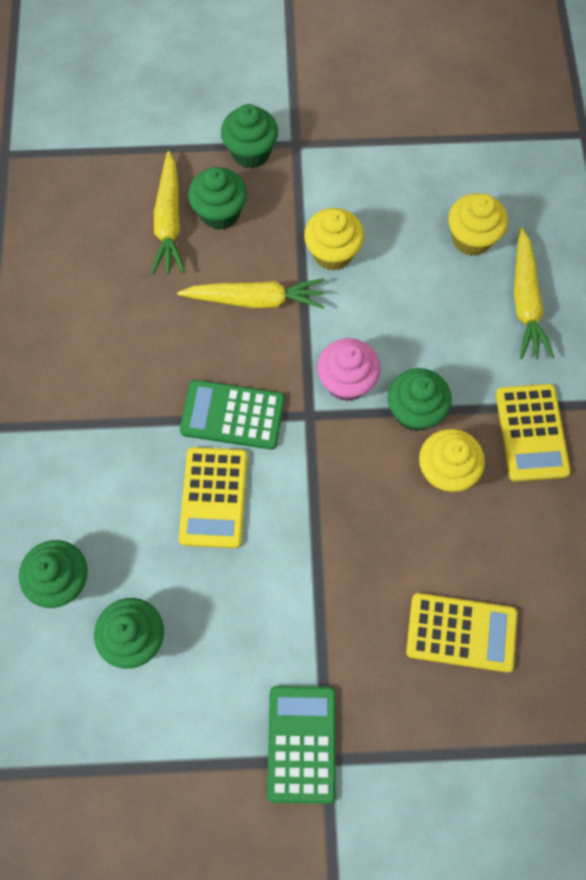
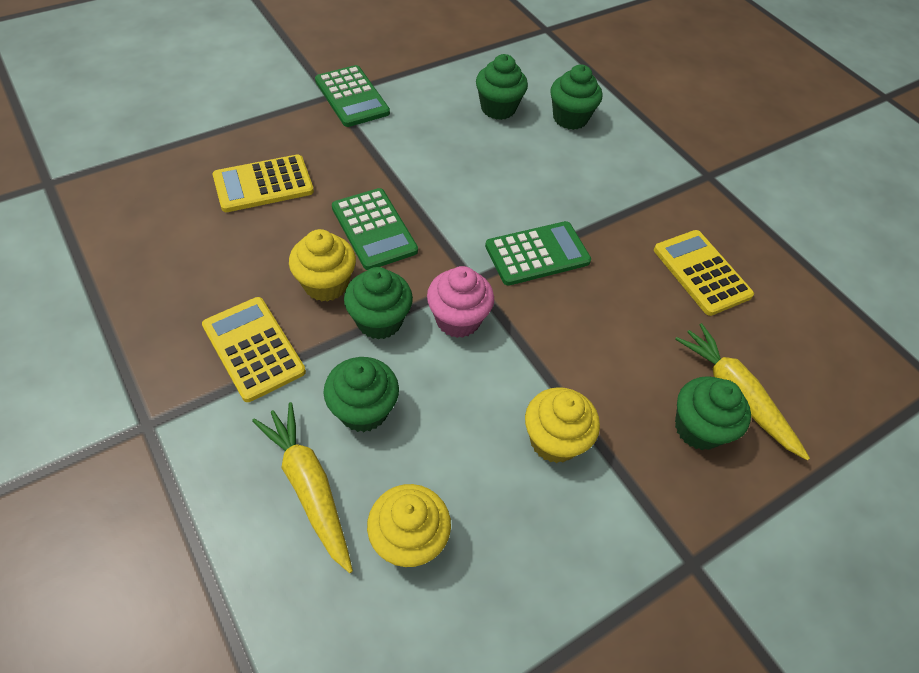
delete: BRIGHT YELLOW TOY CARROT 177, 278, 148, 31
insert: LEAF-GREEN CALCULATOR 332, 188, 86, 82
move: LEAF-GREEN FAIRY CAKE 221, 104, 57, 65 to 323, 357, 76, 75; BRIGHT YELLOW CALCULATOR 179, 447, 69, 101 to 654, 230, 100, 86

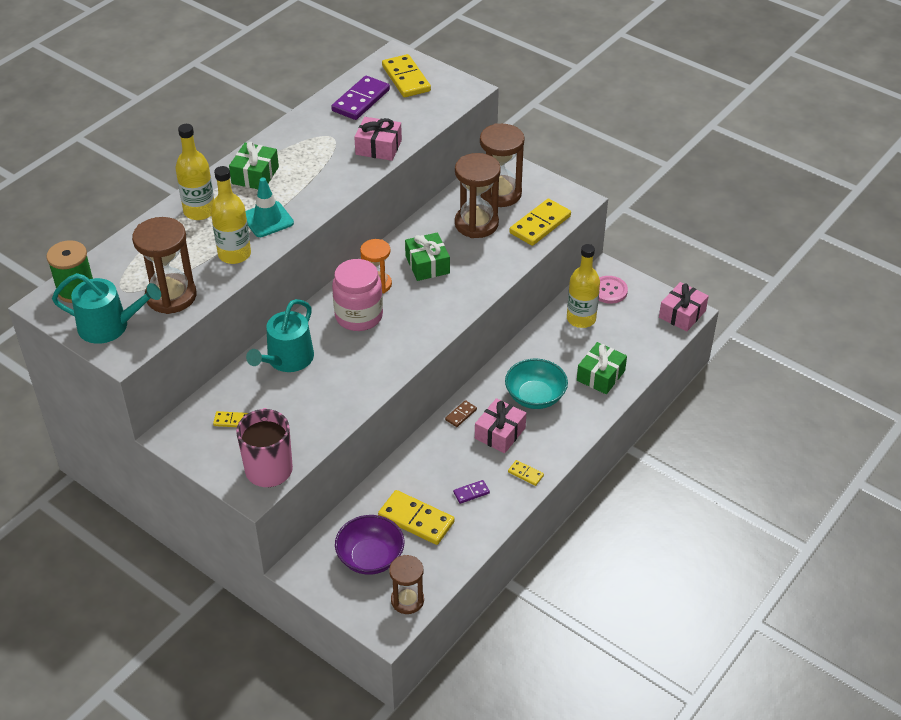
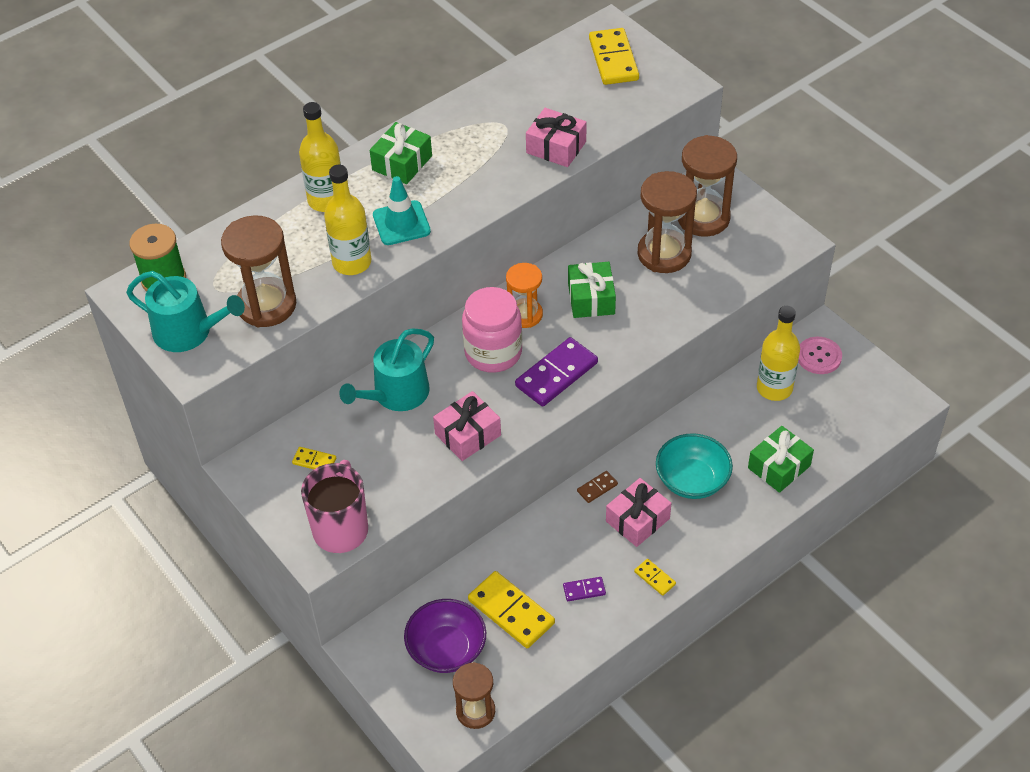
delete: BRIGHT YELLOW DOMINO PIECE 509, 199, 62, 47
move: VIOLET DOMINO PIECE 331, 76, 59, 44 to 515, 337, 83, 70; PINK GIFT 659, 282, 50, 50 to 433, 391, 68, 70

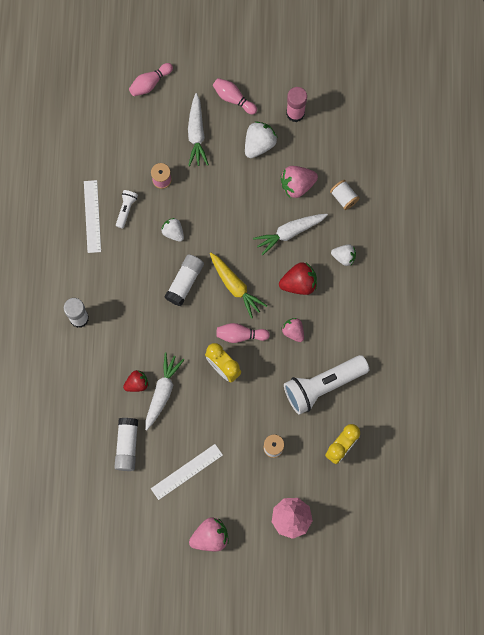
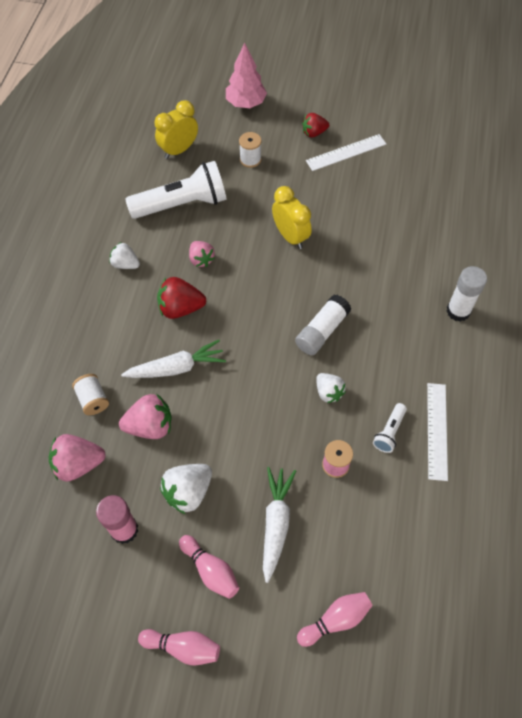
delete: BRIGHT YELLOW TOY CARROT 210, 253, 57, 66; SNOW-WHITE TOY CARROT 145, 353, 39, 77; SNOW-WHITE GLUE 114, 418, 24, 53
move: SNOW-WHITE STRAWBERRY 331, 244, 25, 22 to 109, 242, 31, 27; PINK SKITTLE 216, 323, 54, 20 to 138, 629, 82, 36; SCARLET STRAWBERRY 123, 370, 26, 22 to 302, 113, 27, 24; PINK STRAWBERRY 189, 517, 40, 34 to 49, 434, 57, 48

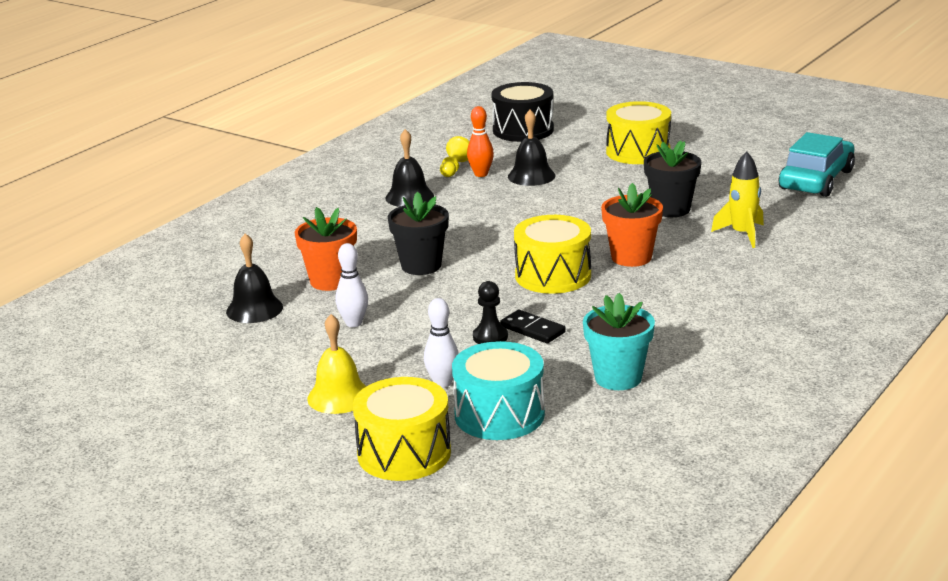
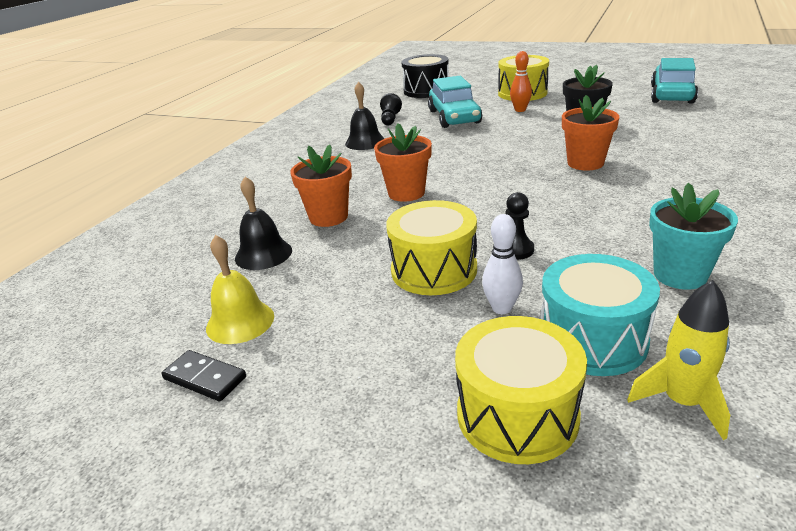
delete: SNOW-WHITE SKITTLE 335, 243, 33, 84
move: BRIGHT ORANGE SKITTLE 467, 106, 27, 71 to 510, 51, 22, 61; BRIGHT YELLOW TOY ROCKET 711, 151, 53, 97 to 627, 280, 103, 160; BRIGHT YELLOW DRUM 514, 215, 77, 79 to 386, 200, 91, 95; BLACK DOMINO PIECE 500, 310, 66, 33 to 162, 350, 84, 51; BRIGHT YELLOW SCHOOL BELL 307, 314, 59, 100 to 206, 235, 68, 109
replace: BLACK SCHOOL BELL 508, 110, 47, 76 to TEAL CAR 428, 76, 54, 52
recolor: BRIGHT YELLOW GAME PAWN 440, 136, 30, 41 to BLACK GAME PAWN 380, 93, 22, 32; BLACK POTTED PLANT 388, 191, 61, 84 to BRIGHT ORANGE POTTED PLANT 374, 123, 58, 79

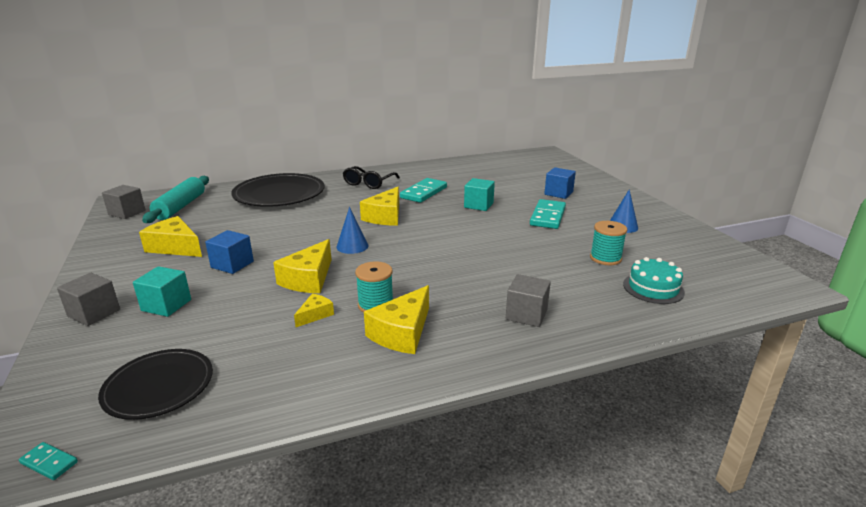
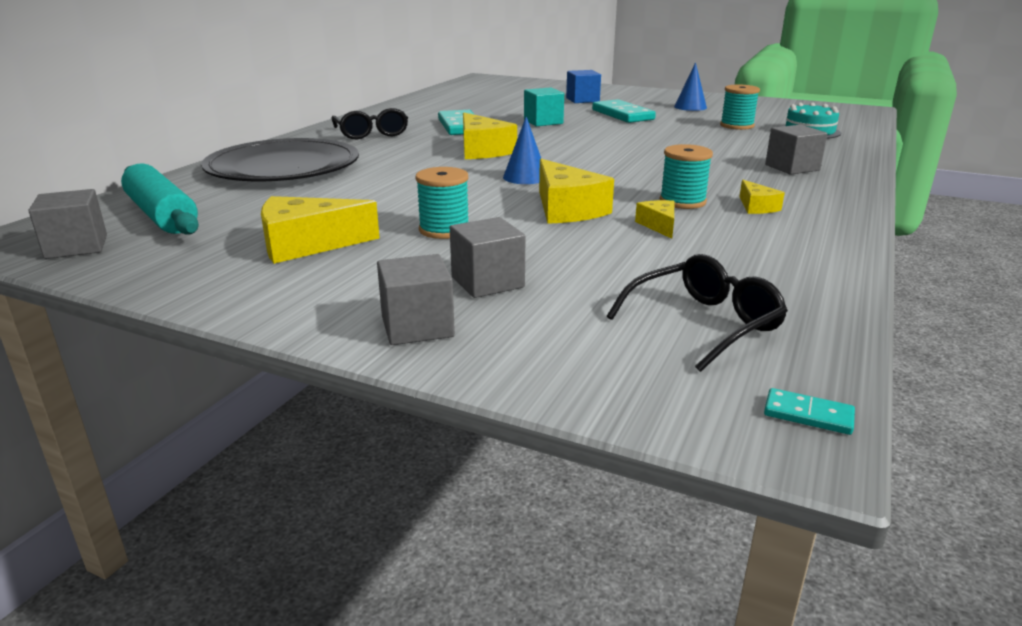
replace: COBALT SOLID CUBE 205, 230, 49, 44 to TEAL REEL OF THREAD 416, 167, 52, 72; BLACK PLATE 98, 349, 115, 71 to BLACK GLASSES 607, 254, 181, 118
recolor: TEAL SOLID CUBE 133, 266, 58, 51 to GREY SOLID CUBE 450, 217, 75, 81
rotate: TEAL DOMINO PIECE 19, 442, 59, 38 = 764, 388, 91, 47 45 degrees clockwise
resize: BRIGHT YELLOW PIECE OF CHEESE 364, 285, 65, 69 = 739, 180, 46, 34 x0.53

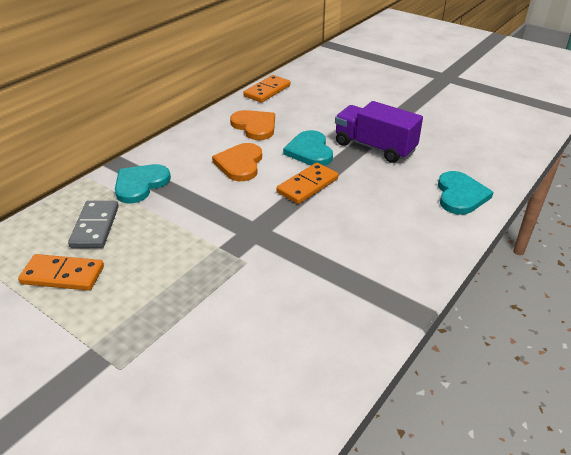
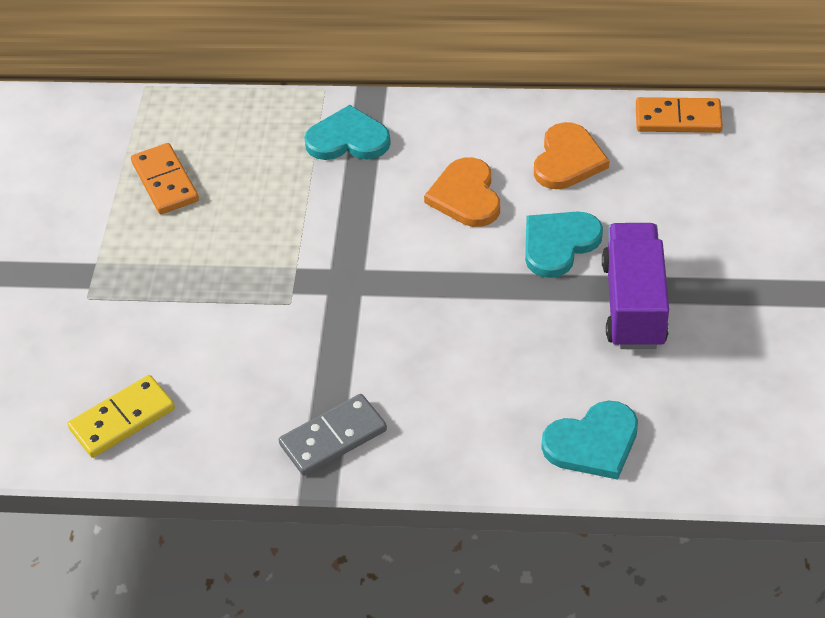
delete: BRIGHT ORANGE DOMINO PIECE 276, 163, 62, 41
insert: BRIGHT YELLOW DOMINO PIECE 68, 375, 107, 83
move: GREY DOMINO PIECE 68, 201, 51, 47 to 279, 394, 108, 82
rotate: BRIGHT ORANGE HEART SHAPE 212, 143, 50, 38 = 424, 157, 76, 70 75 degrees counterclockwise

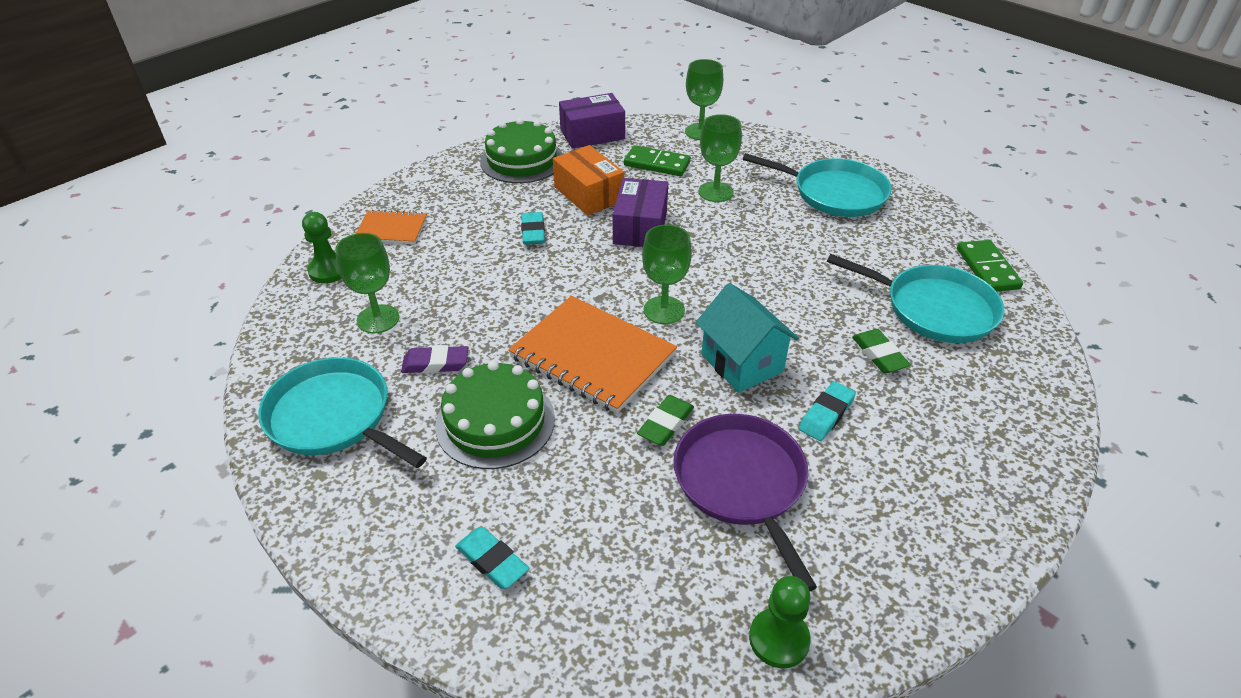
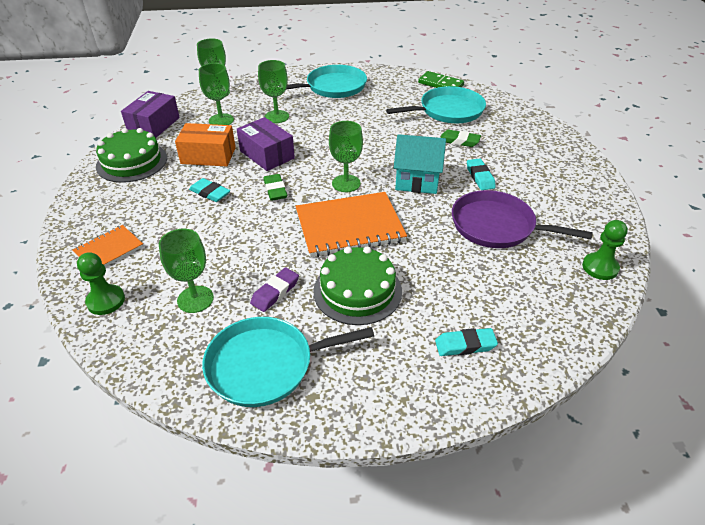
move: LEAF-GREEN ERASER 637, 395, 57, 51 to 263, 174, 24, 27
replace: LEAF-GREEN DOMINO PIECE 624, 145, 67, 31 to LEAF-GREEN CHALICE 199, 63, 35, 62

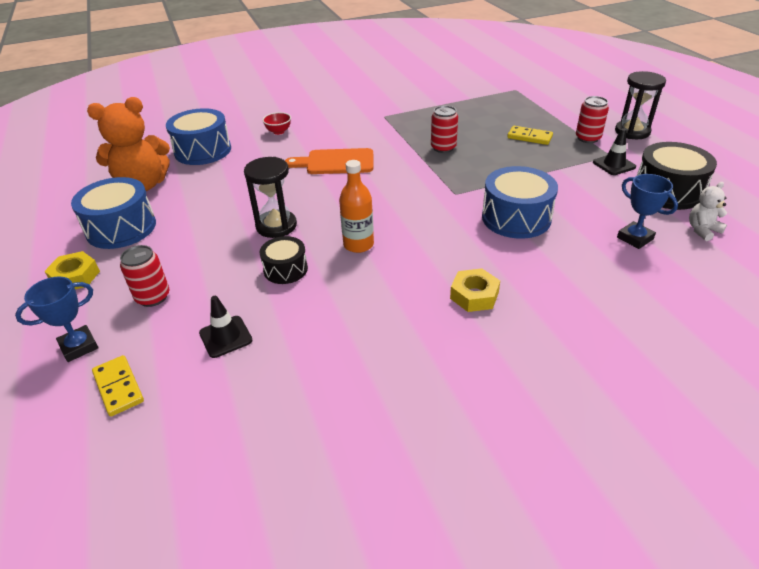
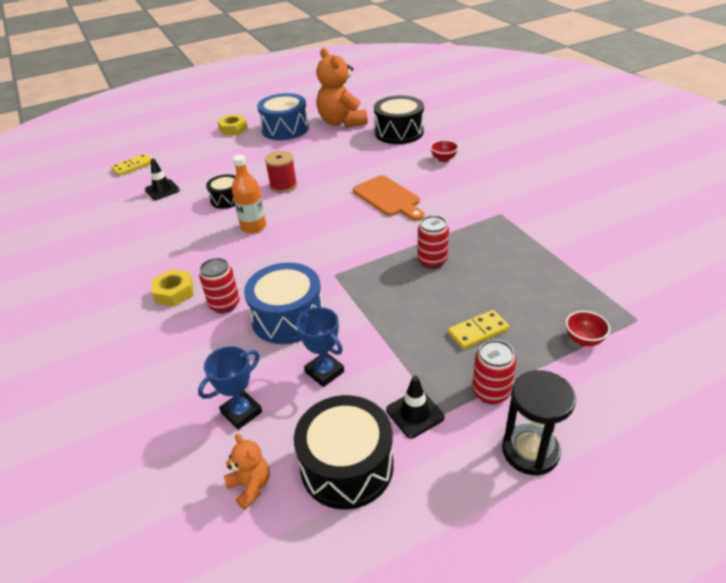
insert: SCARLET BOWL 566, 311, 44, 35
move: SCARLET SODA CAN 120, 245, 49, 62 to 199, 258, 41, 55; COBALT TROPHY 15, 277, 83, 85 to 296, 307, 48, 80
replace: BLACK HOURGLASS 244, 157, 53, 81 to SCARLET REEL OF THREAD 265, 151, 32, 42
recolor: COBALT DRUM 166, 108, 65, 57 to BLACK DRUM 374, 95, 50, 49; SNOW-WHITE TEDDY 689, 182, 38, 59 to BRIGHT ORANGE TEDDY 224, 434, 46, 76
rotate: BRIGHT YELLOW DOMINO PIECE 507, 126, 46, 19 = 448, 310, 62, 39 45 degrees clockwise; BRIGHT ORANGE CHOPPING BOARD 285, 148, 88, 26 = 353, 175, 71, 46 150 degrees clockwise

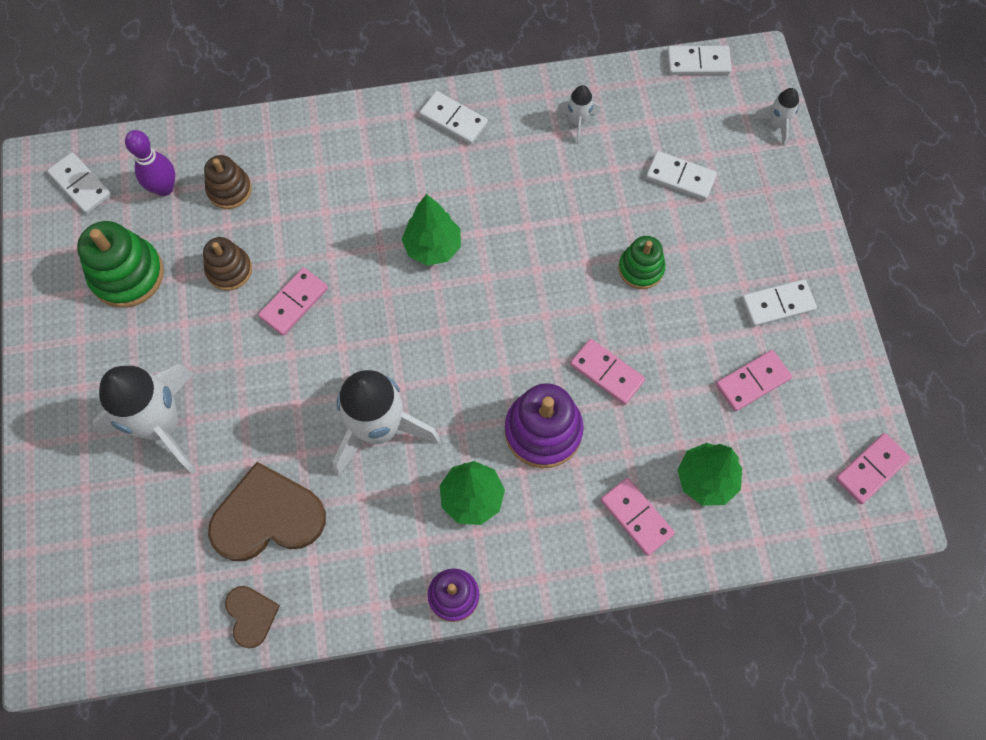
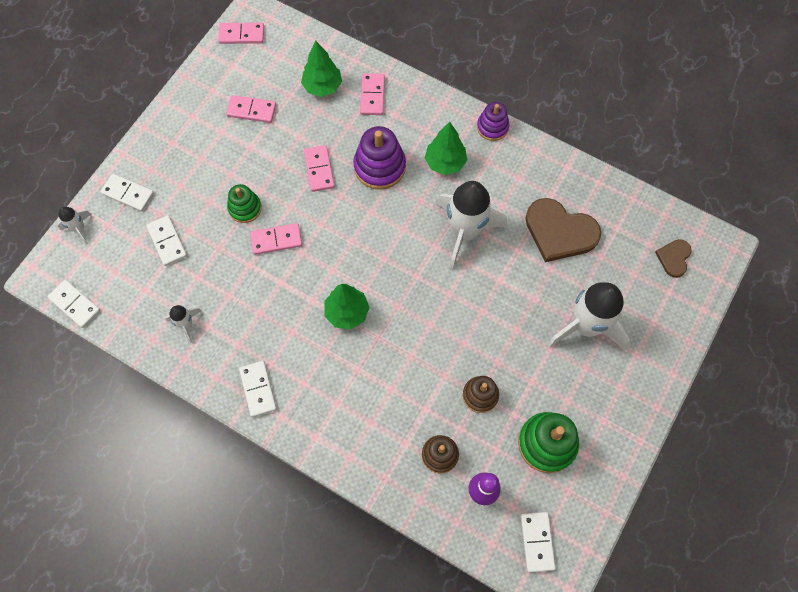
move: PINK DOMINO PIECE 258, 268, 70, 68 to 250, 223, 52, 32; SNOW-WHITE DOMINO PIECE 742, 279, 75, 48 to 100, 174, 54, 38; BROWN HEART SHAPE 225, 586, 55, 63 to 655, 239, 36, 39

